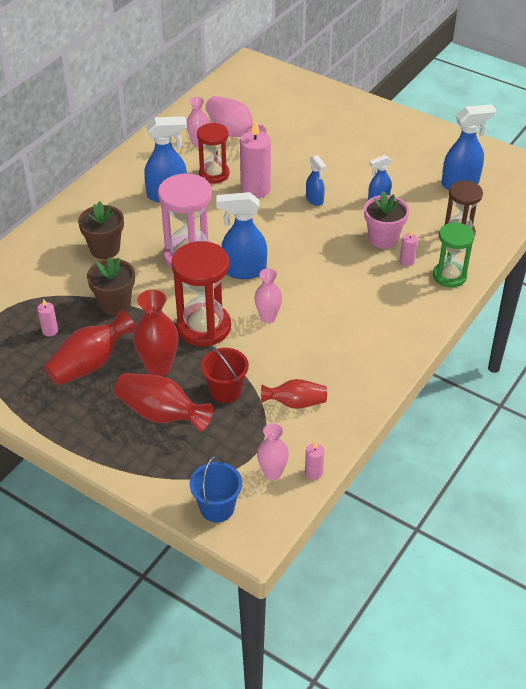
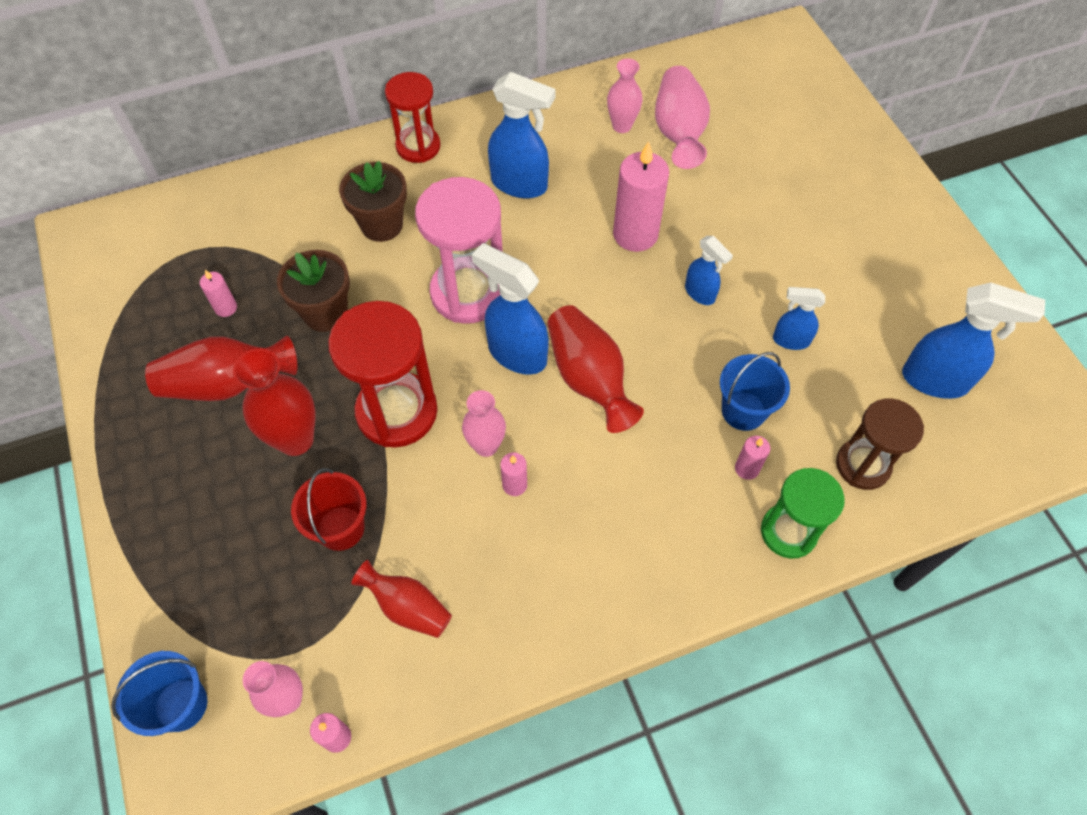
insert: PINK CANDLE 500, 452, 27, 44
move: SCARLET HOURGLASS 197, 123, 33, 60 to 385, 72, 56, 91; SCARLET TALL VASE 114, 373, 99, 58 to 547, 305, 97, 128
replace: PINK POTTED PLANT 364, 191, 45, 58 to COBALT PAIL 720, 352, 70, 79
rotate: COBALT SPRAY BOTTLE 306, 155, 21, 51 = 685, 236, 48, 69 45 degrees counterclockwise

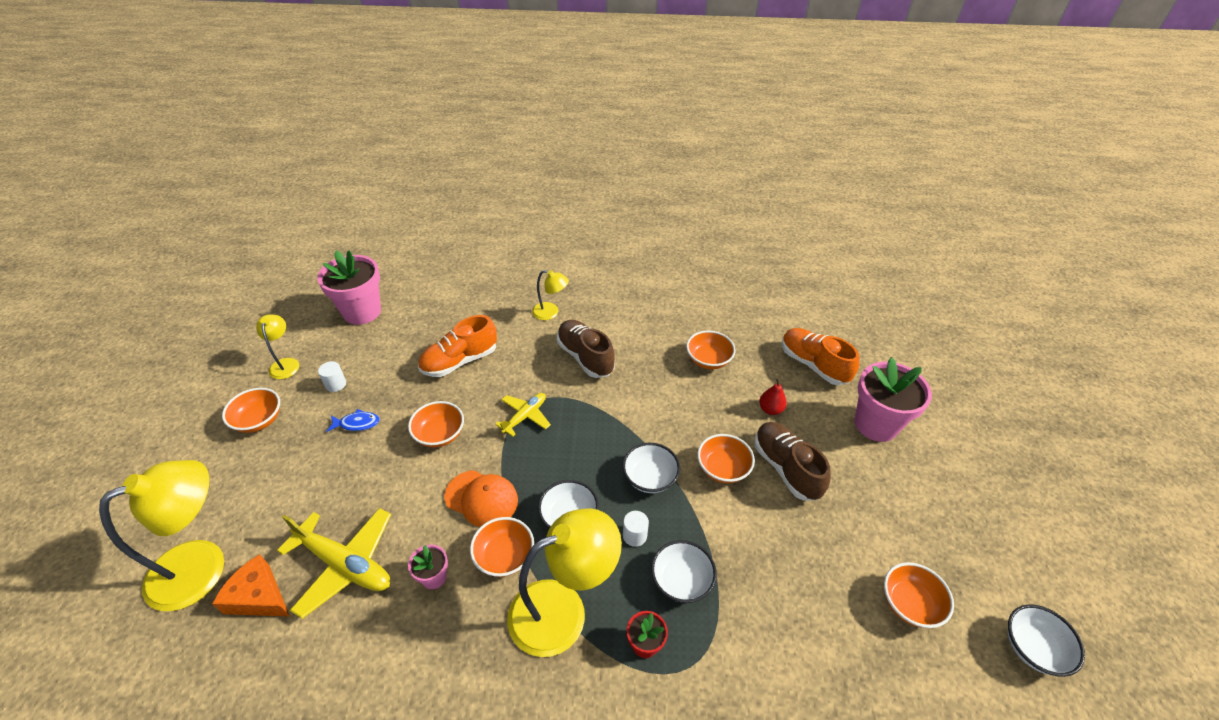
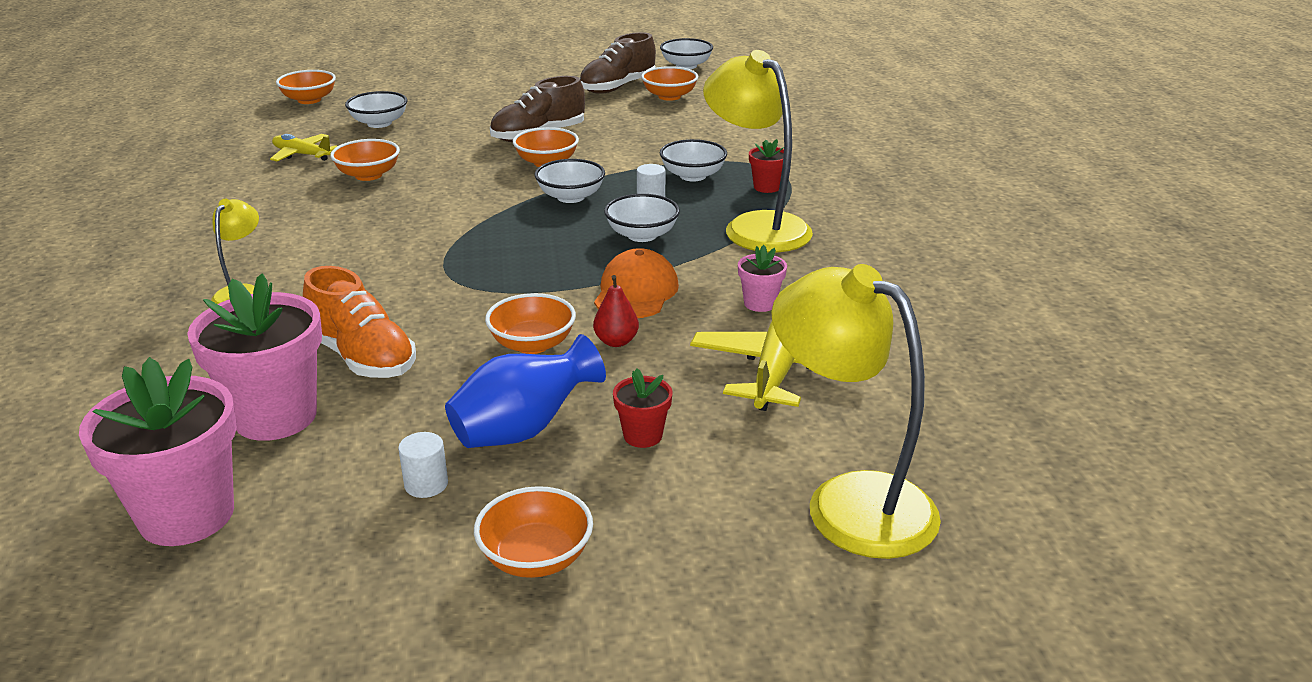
delete: BRIGHT YELLOW READING LAMP 256, 314, 43, 65; BRIGHT ORANGE PIECE OF CHEESE 212, 554, 78, 62
insert: SCARLET POTTED PLANT 613, 369, 59, 79
move: BROWN SHOE 557, 320, 58, 58 to 580, 32, 76, 62; PINK POTTED PLANT 854, 357, 78, 85 to 187, 273, 135, 168; SCARLET PEAR 759, 379, 28, 36 to 593, 275, 46, 72; BRIGHT YELLOW TOY PLANE 495, 393, 56, 44 to 270, 134, 67, 27; BRIGHT ORANGE BOWL 470, 517, 64, 60 to 276, 70, 60, 34
replace: BRIGHT ORANGE SHOE 782, 328, 77, 57 to SNOW-WHITE BOWL 345, 91, 62, 37; COBALT FISH FIGURE 326, 409, 54, 23 to COBALT TALL VASE 445, 334, 161, 114

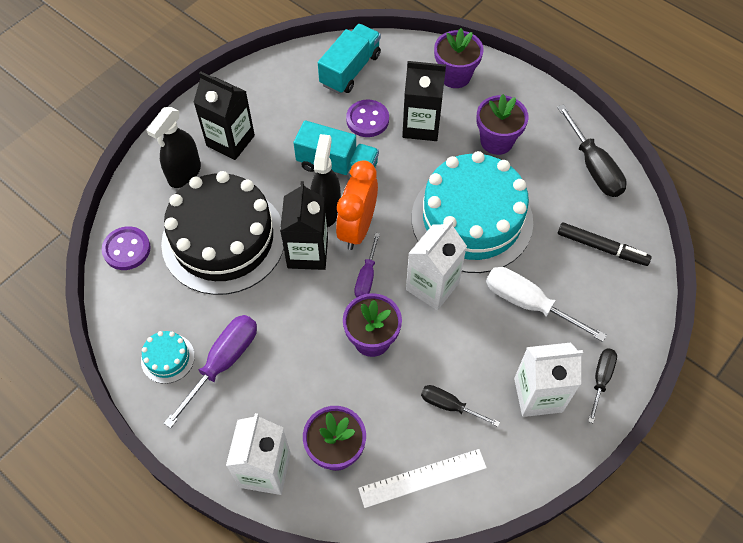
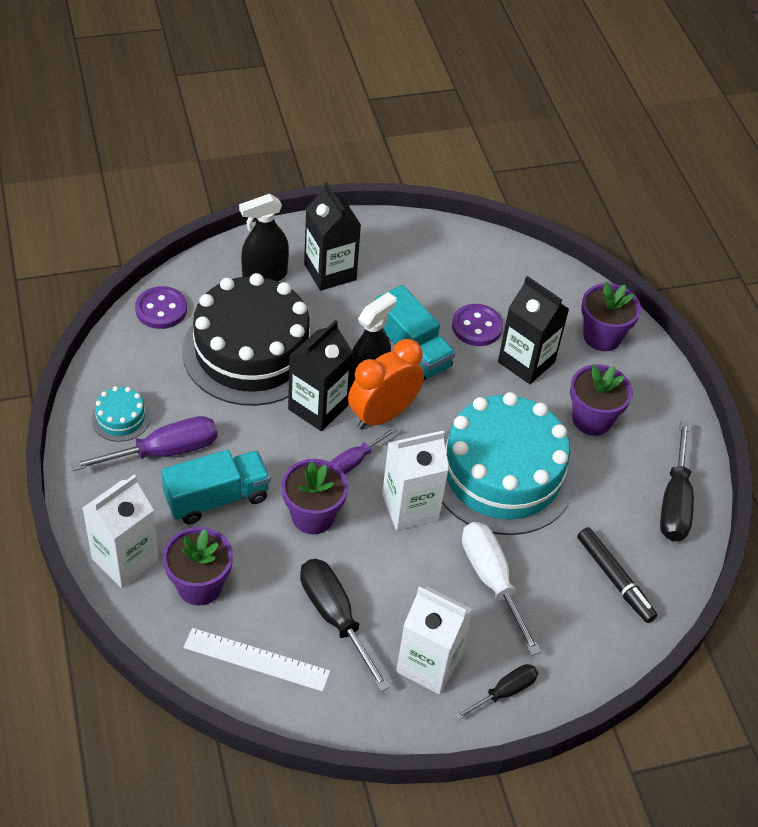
move: TEAL TRUCK 318, 24, 63, 70 to 161, 450, 109, 74
resize: BLACK FLAT SCREWDRIVER 421, 385, 79, 42 = 300, 559, 90, 133 x1.66

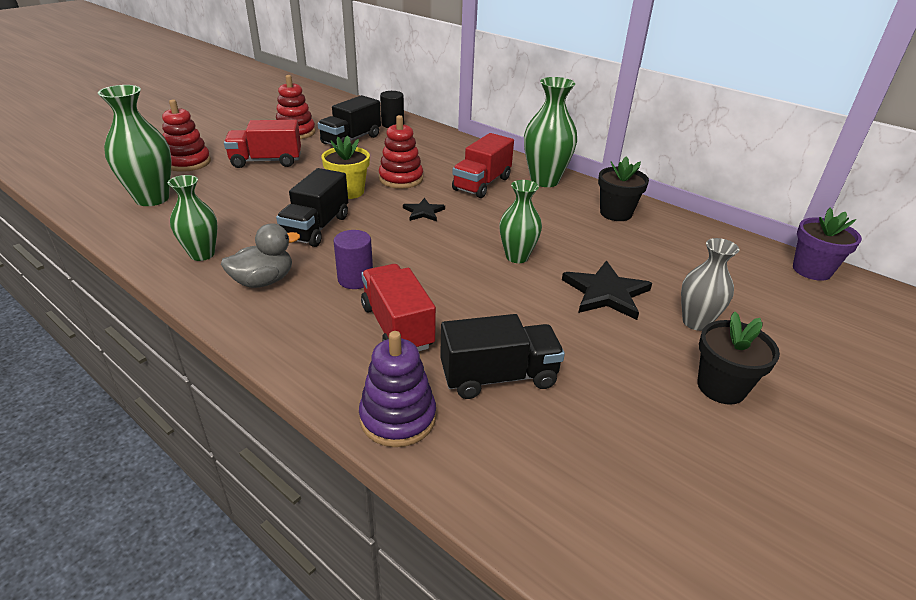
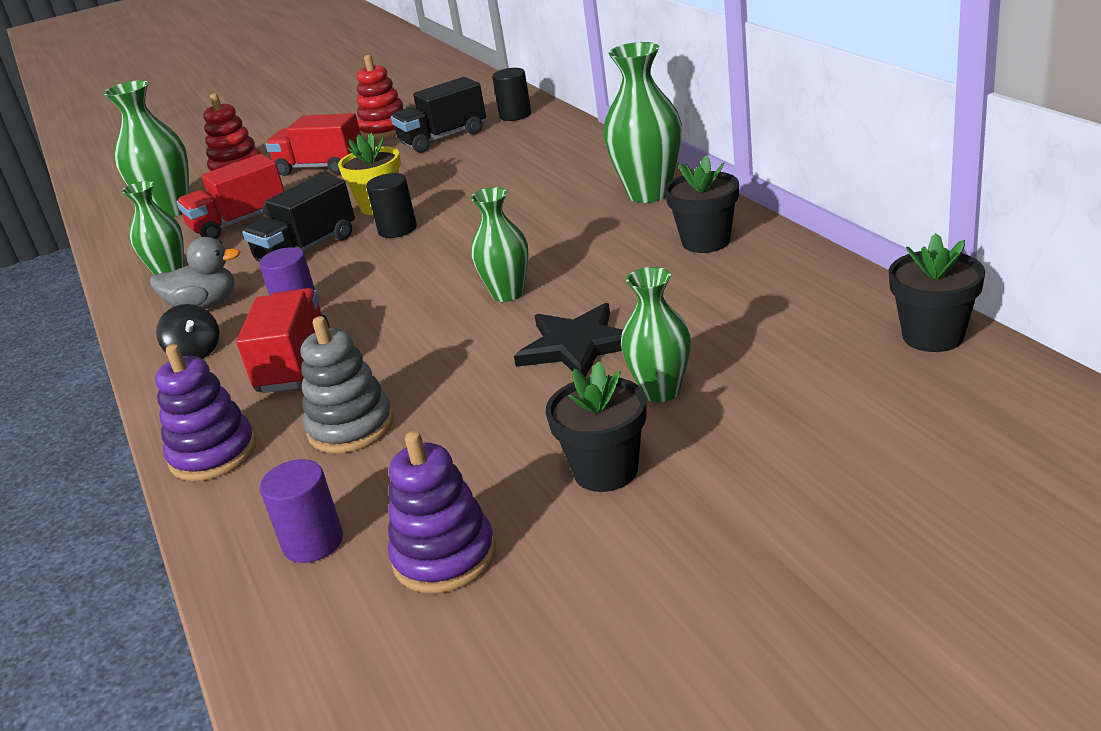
delete: SCARLET STACKING TOY 379, 115, 44, 74; BLACK STAR 403, 198, 42, 23
insert: BLACK CYLINDER SHAPE 366, 173, 51, 65; BLACK SPINNING TOP 156, 304, 63, 55; VIOLET STACKING TOY 388, 431, 108, 162; VIOLET CYLINDER SHAPE 260, 459, 83, 104
move: SCARLET TRUCK 452, 133, 62, 65 to 177, 154, 107, 85
replace: BLACK TRUCK 440, 314, 125, 85 to GREY STACKING TOY 301, 316, 92, 137
recolor: VIOLET POTTED PLANT 793, 208, 69, 73 to BLACK POTTED PLANT 889, 233, 96, 119; GREY TALL VASE 681, 238, 58, 93 to LEAF-GREEN TALL VASE 621, 267, 70, 135

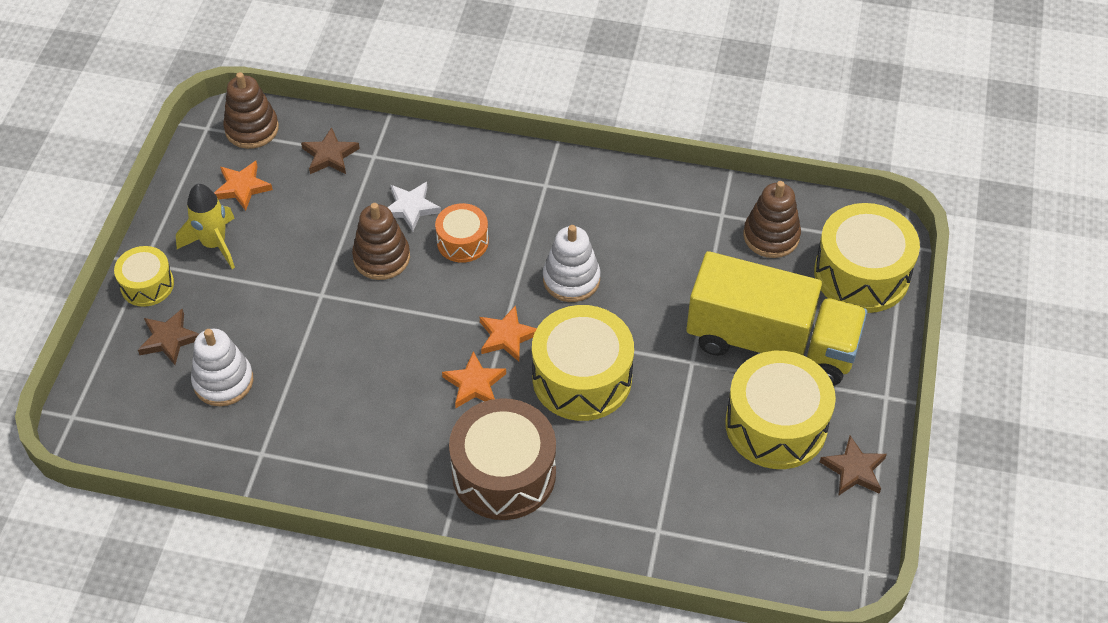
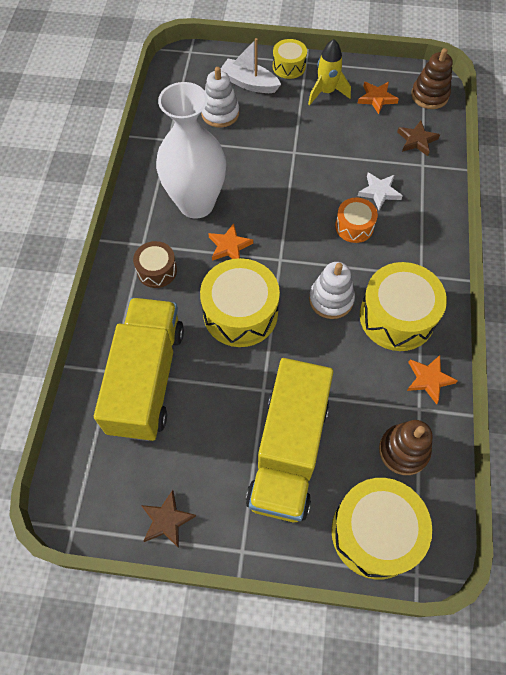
delete: BROWN STACKING TOY 352, 203, 58, 77
insert: SNOW-WHITE TALL VASE 156, 82, 70, 137; BRIGHT YELLOW TRUCK 94, 298, 90, 143
move: BRIGHT ORANGE STAR 480, 305, 57, 56 to 407, 355, 51, 49; BRIGHT YELLOW DRUM 725, 351, 111, 118 to 360, 262, 87, 89
replace: BROWN STAR 138, 309, 61, 56 to SNOW-WHITE BOAT 221, 38, 60, 55
resize: BROWN DRUM 449, 398, 107, 122 = 133, 241, 44, 47 x0.55

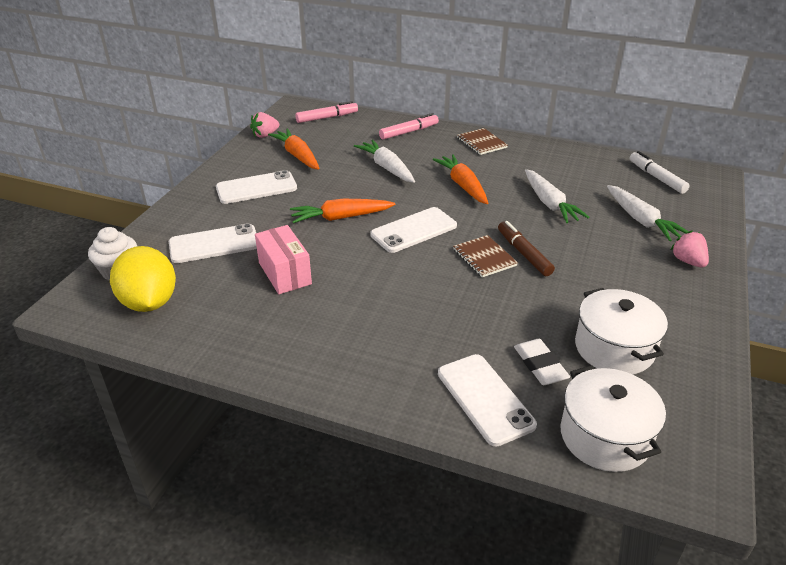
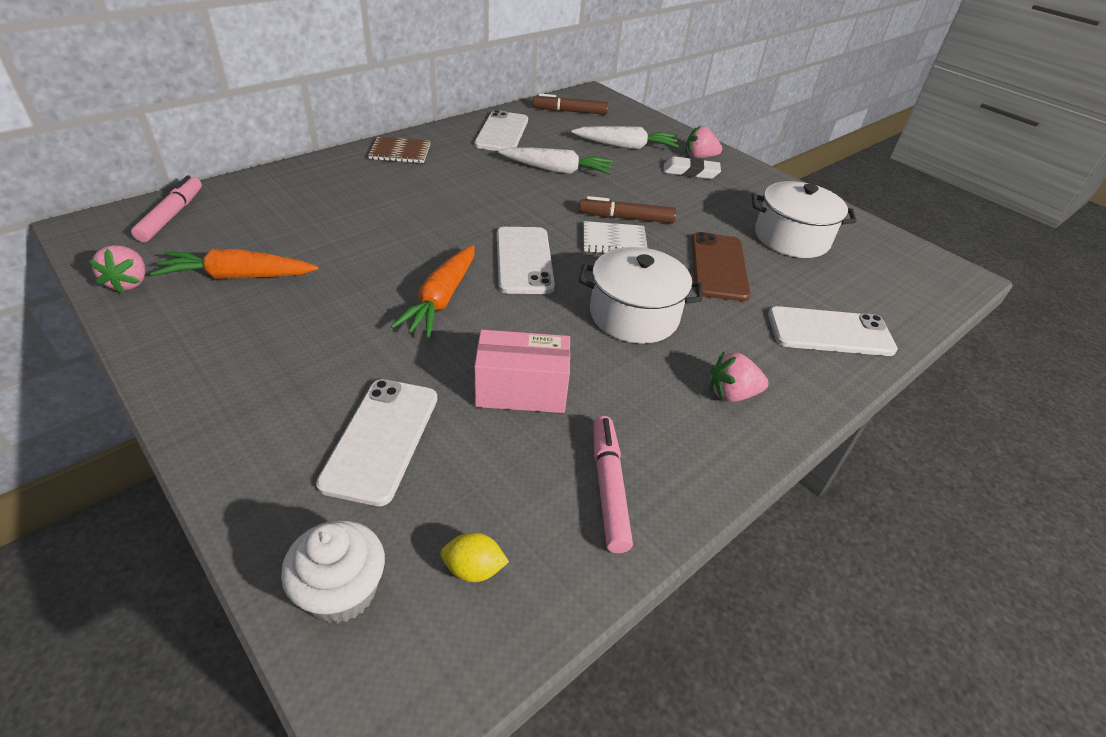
delete: SNOW-WHITE TOY CARROT 354, 139, 61, 44; BRIGHT ORANGE TOY CARROT 433, 154, 55, 50
insert: BROWN MOBILE PHONE 691, 232, 60, 69; PINK STRAWBERRY 710, 352, 59, 50
move: PINK MARKER PEN 379, 113, 60, 27 to 593, 416, 40, 137; SNOW-WHITE MOBILE PHONE 216, 170, 81, 34 to 474, 110, 54, 41; SNOW-WHITE ERASER 514, 339, 56, 46 to 663, 156, 58, 23; SNOW-WHITE COOKING POT 560, 365, 106, 107 to 579, 247, 123, 97
recolor: SNOW-WHITE MARKER PEN 630, 151, 60, 43 to BROWN MARKER PEN 533, 93, 75, 22; BROWN NOTEPAD 453, 235, 65, 42 to SNOW-WHITE NOTEPAD 583, 221, 65, 32
resize: BRIGHT YELLOW TOY LEMON 110, 246, 66, 66 = 440, 532, 69, 50 x0.42

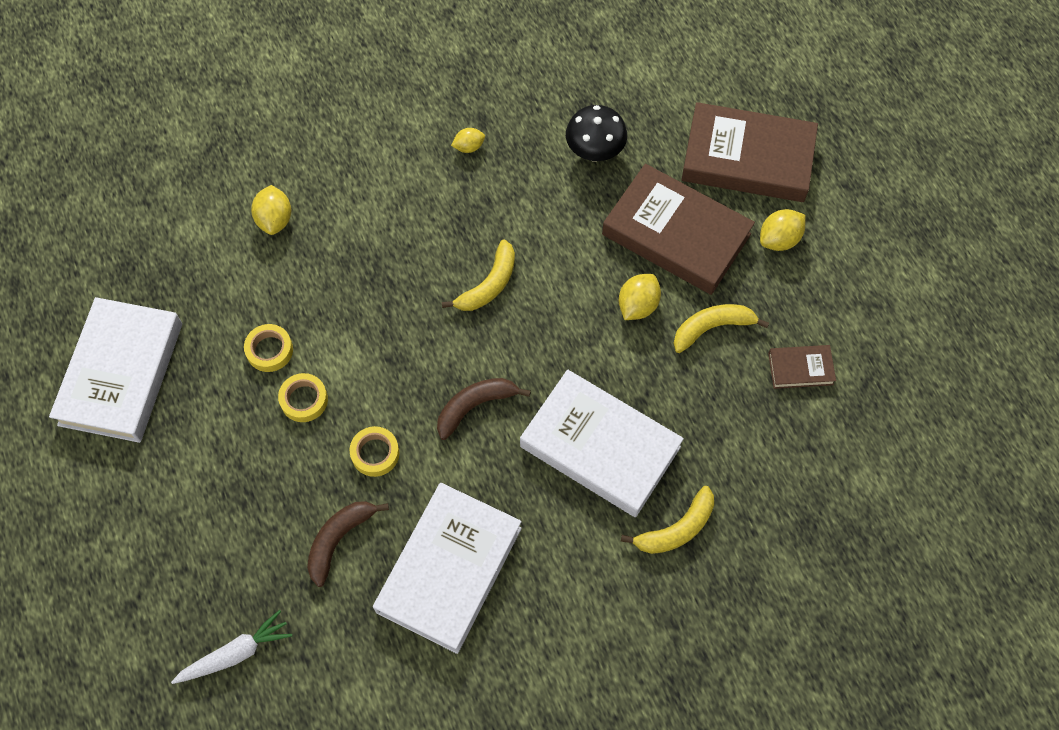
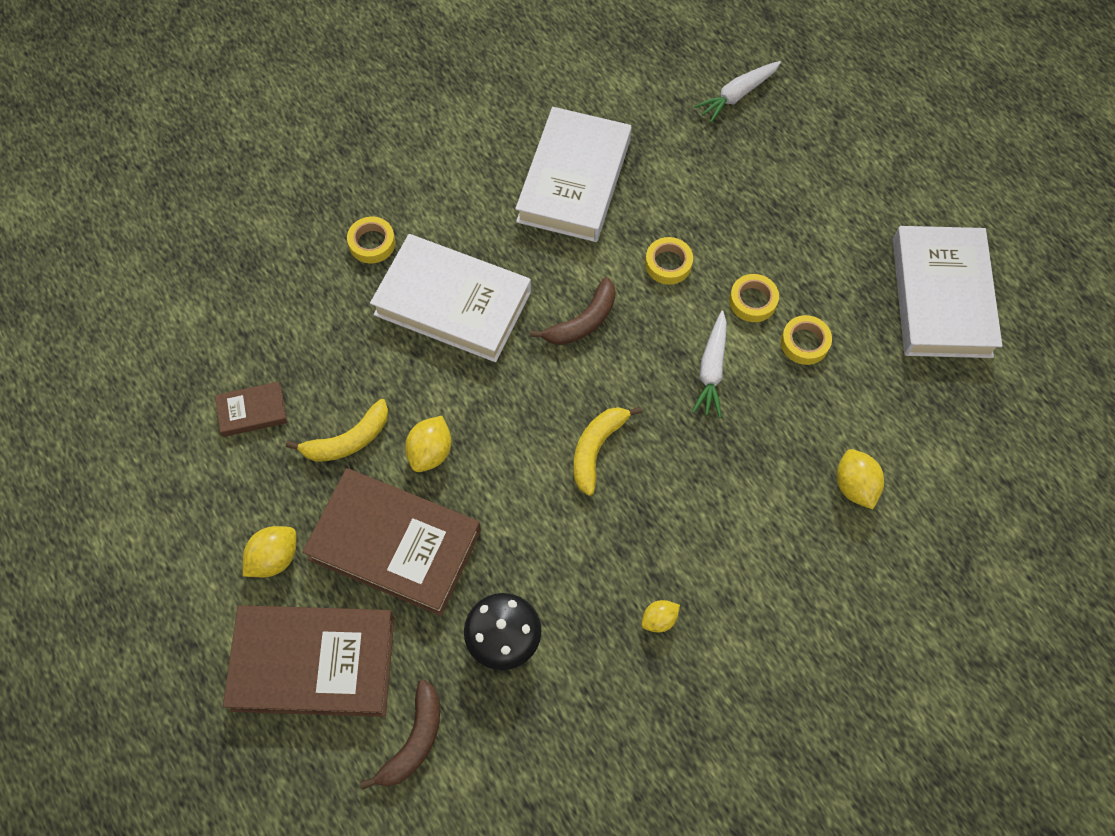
insert: SNOW-WHITE TOY CARROT 692, 311, 35, 107
move: BROWN BANANA 307, 501, 82, 86 to 360, 679, 80, 111
replace: BRIGHT YELLOW BANANA 621, 486, 93, 68 to BRIGHT YELLOW STICKY TAPE 347, 217, 49, 46

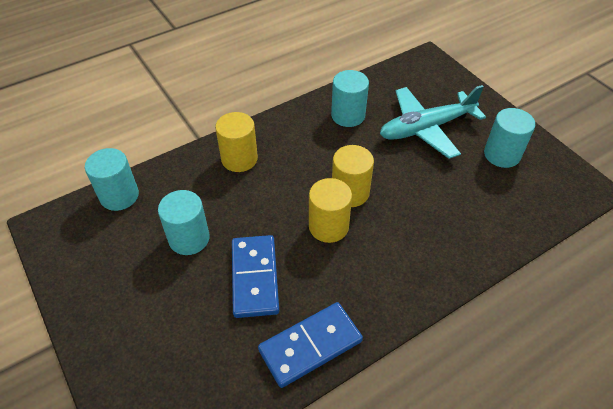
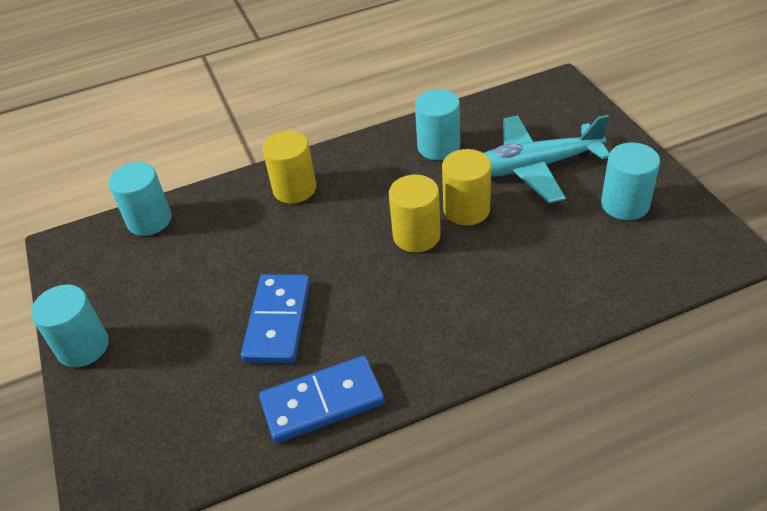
move: BRIGHT YELLOW CYLINDER SHAPE 309, 178, 43, 65 to 442, 149, 49, 76; TEAL CYLINDER SHAPE 158, 190, 52, 65 to 31, 285, 78, 82

